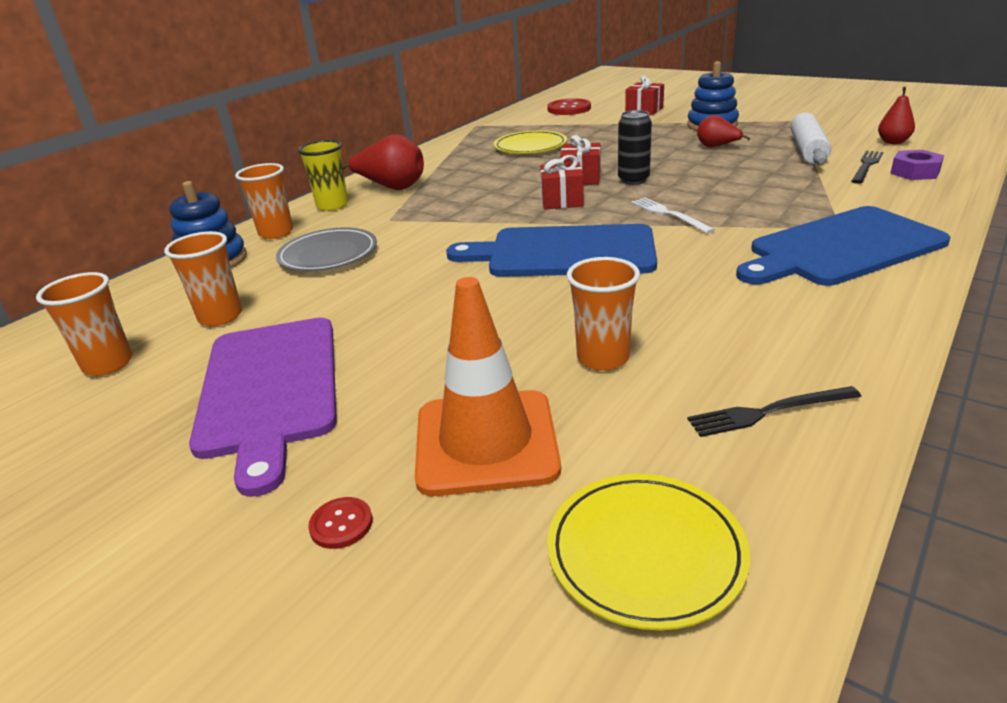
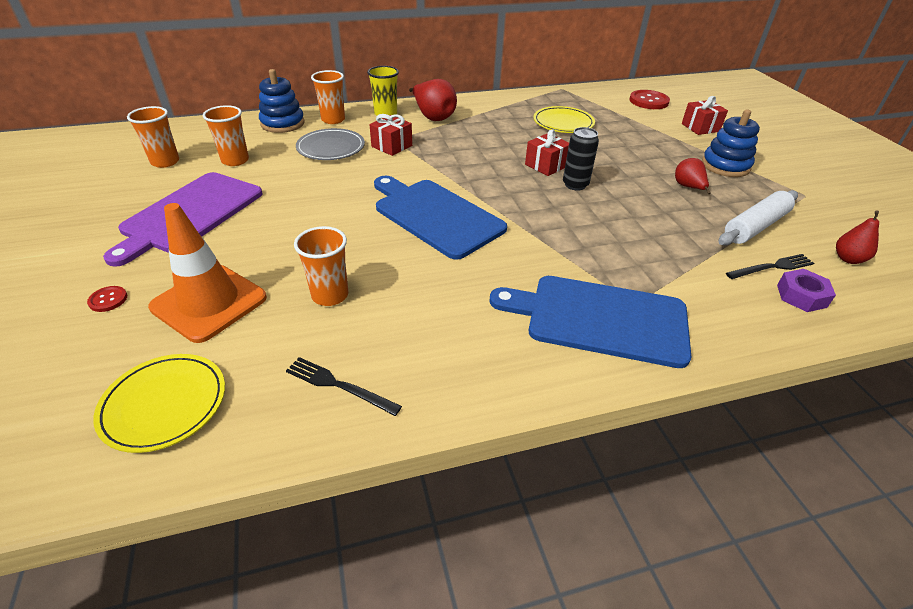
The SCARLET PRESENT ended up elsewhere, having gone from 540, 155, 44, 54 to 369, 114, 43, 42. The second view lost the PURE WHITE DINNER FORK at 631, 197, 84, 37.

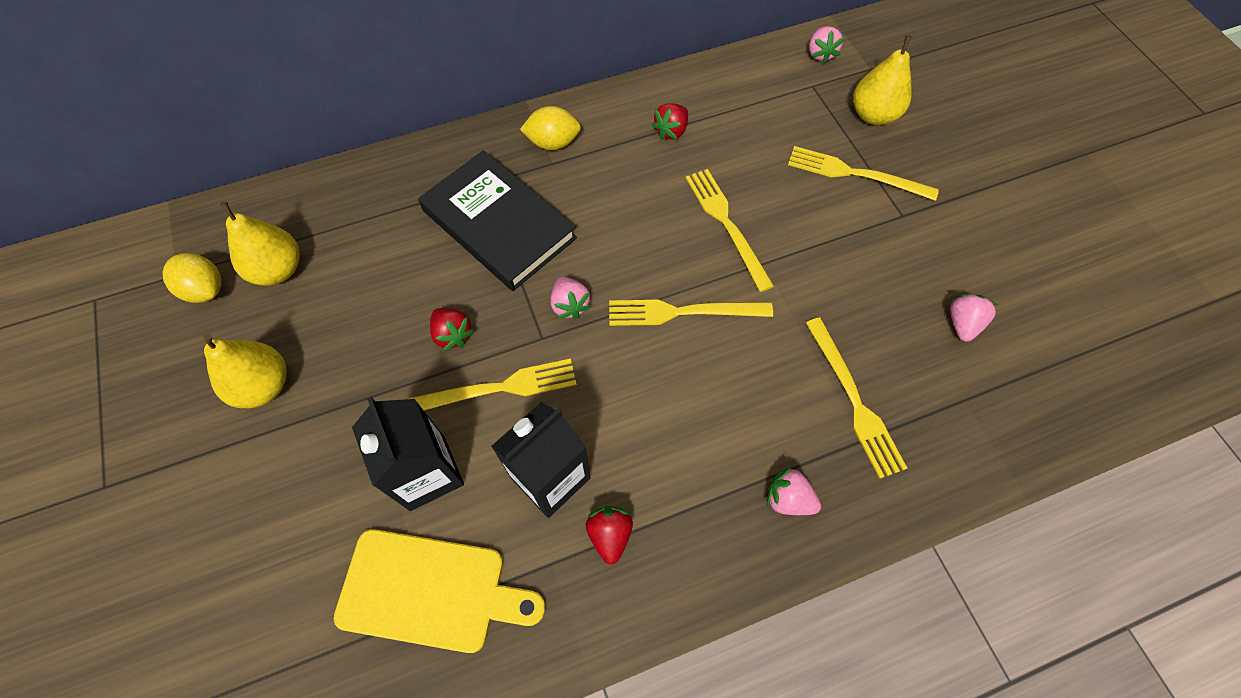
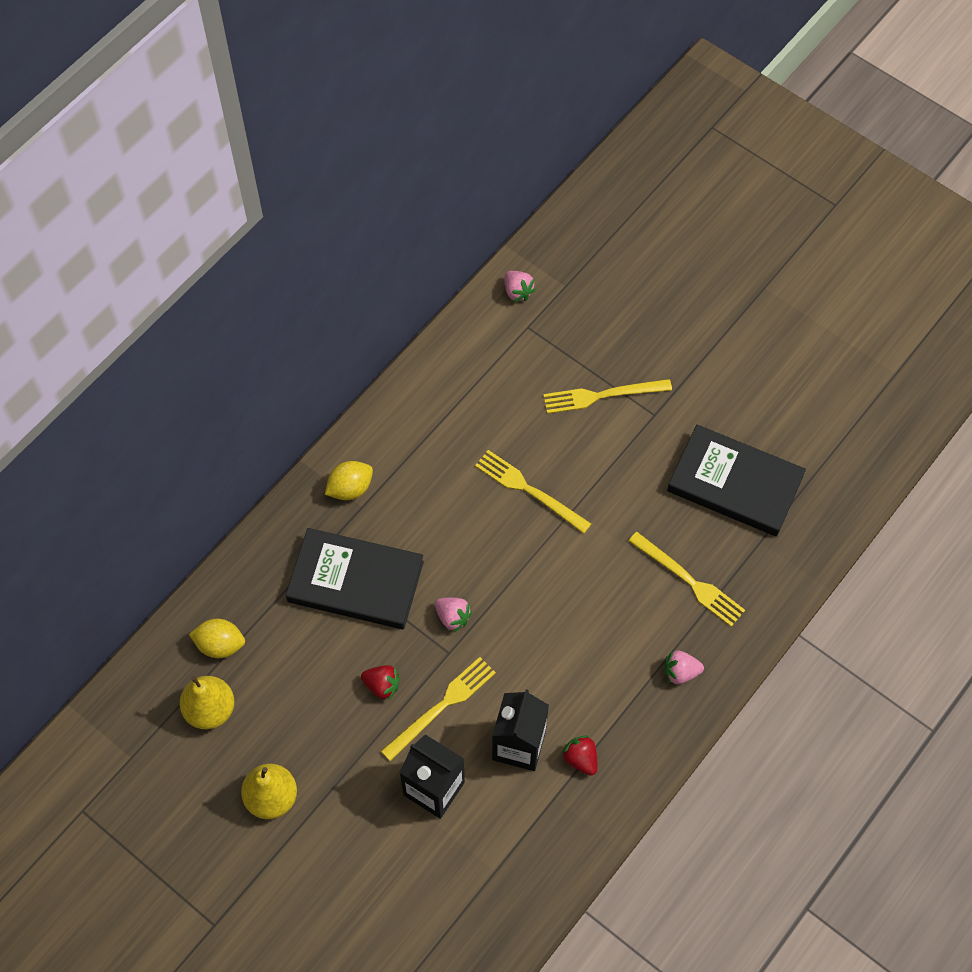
The second view lost the YELLOW PEAR FRUIT at 853, 35, 59, 90. The second view lost the SCARLET TOY STRAWBERRY at 652, 103, 36, 37. The YELLOW CITRUS FRUIT ended up elsewhere, having gone from 162, 253, 60, 50 to 189, 619, 56, 39. Where the ROSE-PINK TOY STRAWBERRY stood at 950, 294, 47, 48, the JET-BLACK HARDCOVER came to stand at 667, 425, 139, 112. The second view lost the YELLOW DINNER FORK at 609, 300, 164, 26. The second view lost the YELLOW CHOPPING BOARD at 334, 529, 211, 124.

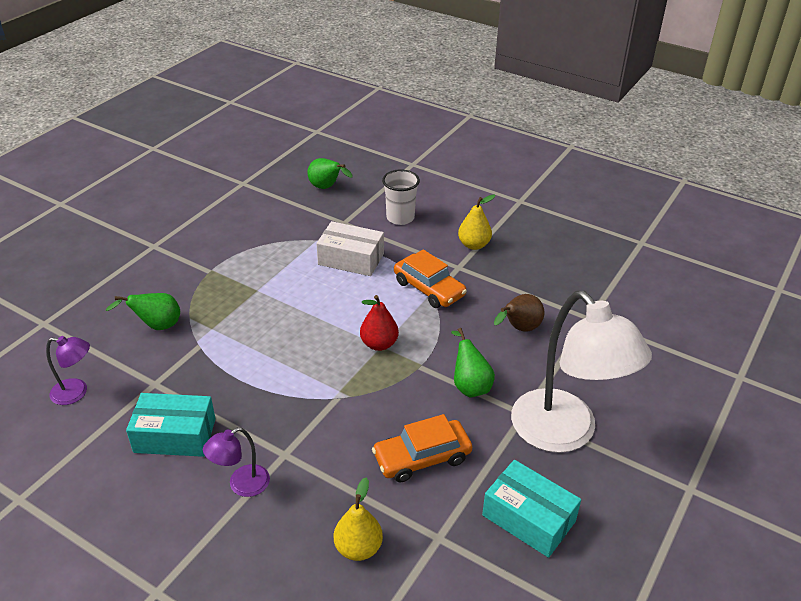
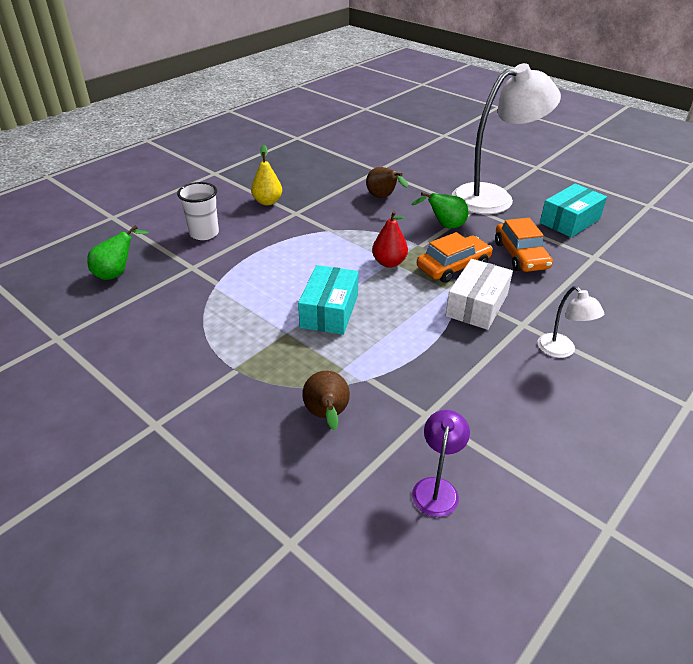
The PURE WHITE BOX ended up elsewhere, having gone from 316, 221, 68, 55 to 446, 259, 67, 71. The ORANGE AUTOMOBILE ended up elsewhere, having gone from 394, 249, 73, 59 to 417, 232, 76, 51. What was the GREEN PEAR FRUIT at 106, 293, 74, 37 turned into the DARK BROWN PEAR FRUIT at 302, 371, 48, 59. The TEAL BOX ended up elsewhere, having gone from 126, 393, 90, 64 to 298, 265, 61, 70. What was the PURPLE DESK LAMP at 203, 427, 67, 70 turned into the PURE WHITE DESK LAMP at 538, 286, 66, 72. The second view lost the YELLOW PEAR FRUIT at 334, 478, 49, 83.

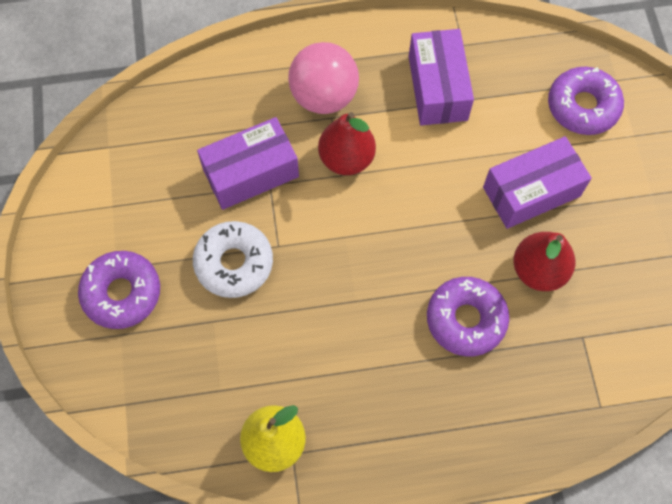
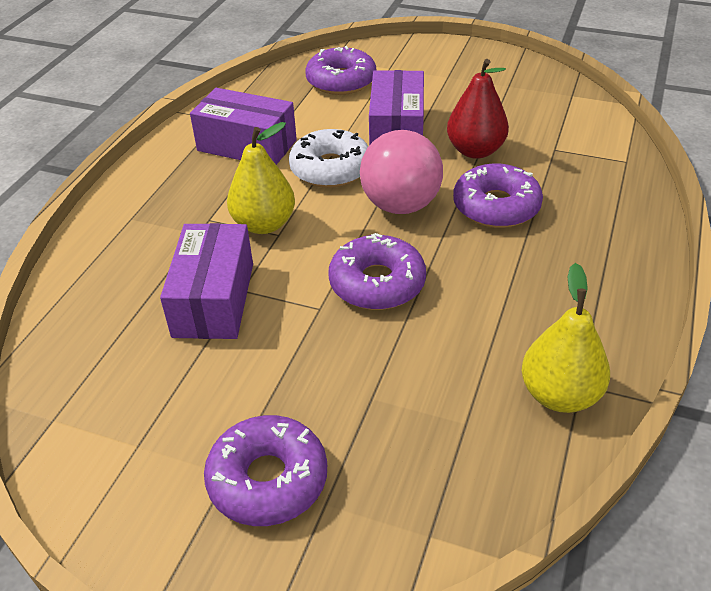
The ROSE-PINK BALL ended up elsewhere, having gone from 288, 42, 71, 72 to 360, 130, 83, 84. What was the SCARLET PEAR FRUIT at 318, 112, 58, 63 turned into the YELLOW PEAR FRUIT at 227, 122, 68, 112. The PURE WHITE GLAZED DONUT ended up elsewhere, having gone from 193, 221, 80, 77 to 289, 129, 79, 59. The second view gained the PURPLE GLAZED DONUT at 328, 233, 98, 77.

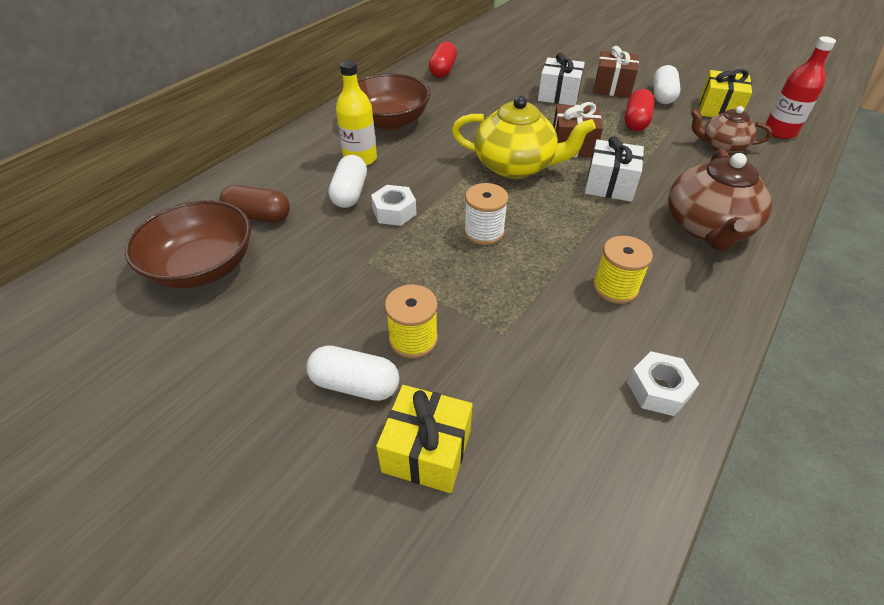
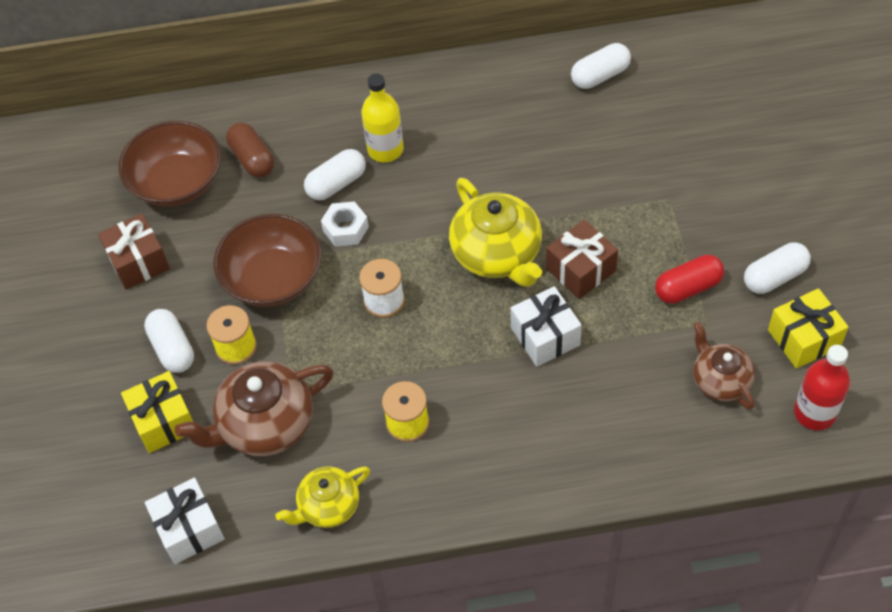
What was the SCARLET PILL SHAPE at 429, 41, 28, 37 turned into the PURE WHITE PILL SHAPE at 571, 43, 60, 46. The DARK BROWN PRESENT ended up elsewhere, having gone from 593, 46, 46, 52 to 98, 213, 72, 77. The PURE WHITE PRESENT ended up elsewhere, having gone from 538, 53, 47, 52 to 145, 477, 80, 87. The DARK BROWN BOWL ended up elsewhere, having gone from 357, 73, 74, 57 to 213, 214, 108, 93. The DARK BROWN CHINA TEAPOT ended up elsewhere, having gone from 668, 149, 104, 102 to 174, 361, 159, 95. Where the PURE WHITE NUT stood at 627, 351, 72, 65, the YELLOW CHINA TEAPOT came to stand at 275, 466, 95, 62.

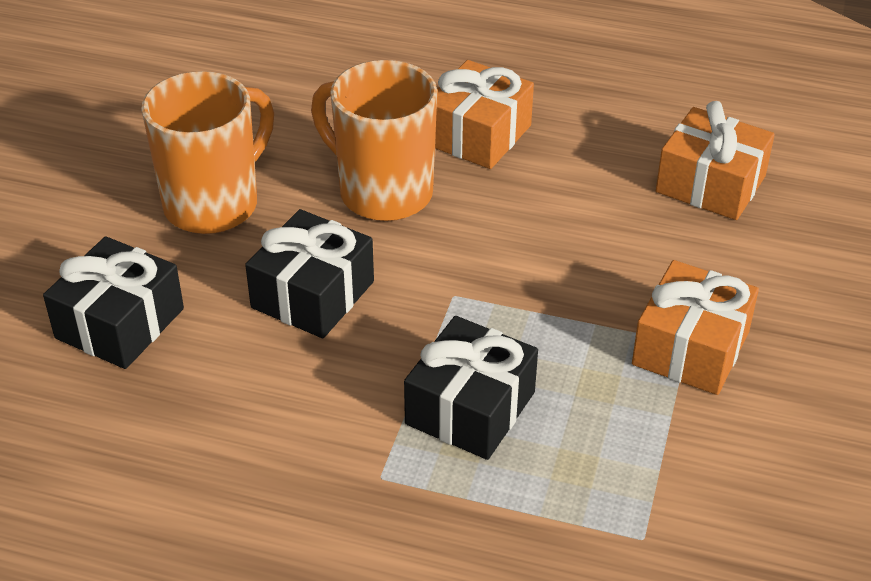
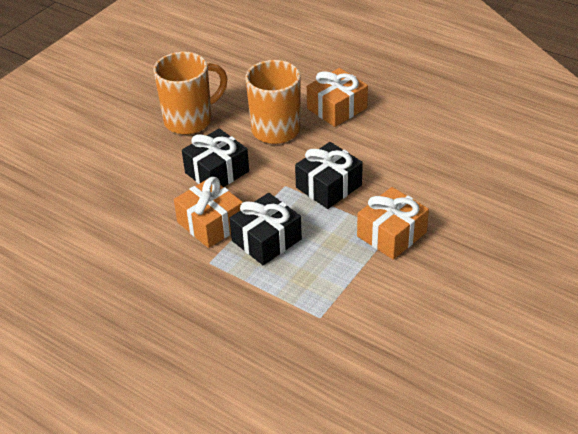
The ORANGE PRESENT ended up elsewhere, having gone from 656, 101, 119, 119 to 174, 177, 69, 71. The JET-BLACK PRESENT ended up elsewhere, having gone from 43, 236, 141, 133 to 295, 142, 68, 67.

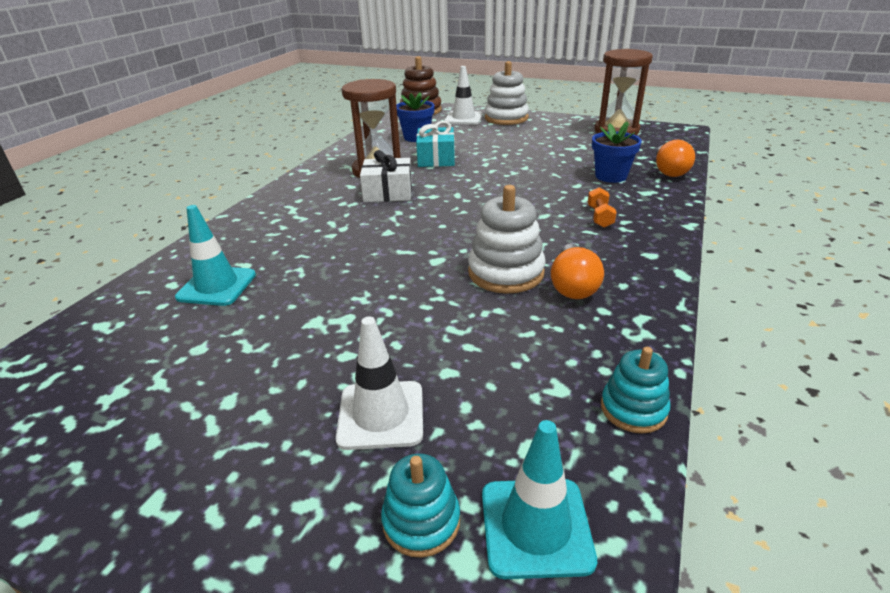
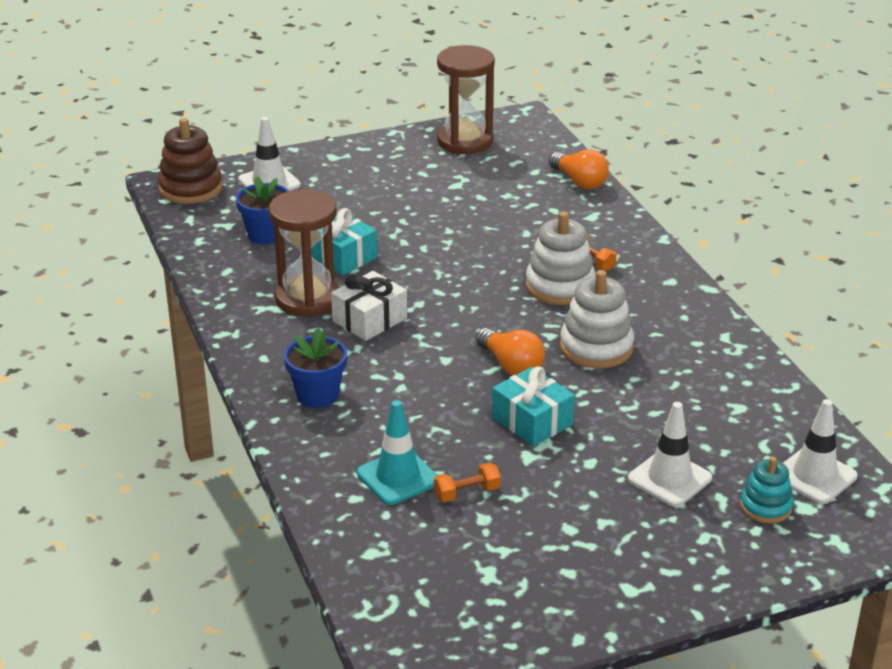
The PURE WHITE STACKING RINGS ended up elsewhere, having gone from 485, 61, 44, 64 to 526, 211, 70, 94. The COBALT PLANT POT ended up elsewhere, having gone from 592, 122, 50, 61 to 284, 328, 63, 80. The ORANGE BULB ended up elsewhere, having gone from 551, 244, 53, 55 to 476, 328, 69, 47. The second view lost the TEAL STACKING RINGS at 601, 347, 69, 86. What was the TEAL SAFETY CONE at 482, 420, 115, 159 turned into the PURE WHITE SAFETY CONE at 783, 399, 75, 105. The second view gained the TEAL PRESENT at 492, 366, 83, 80. The second view gained the ORANGE FREE WEIGHT at 434, 463, 67, 39.

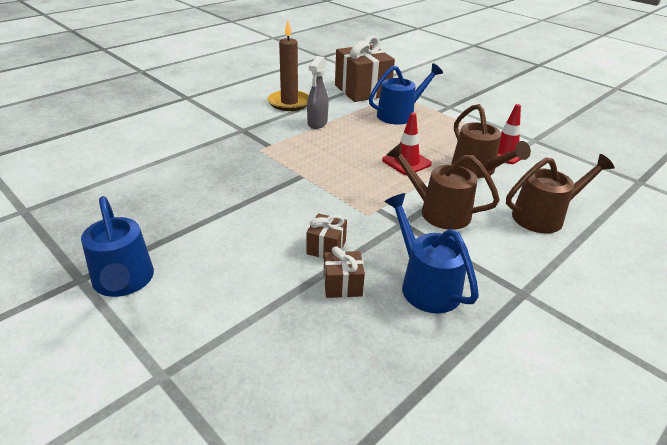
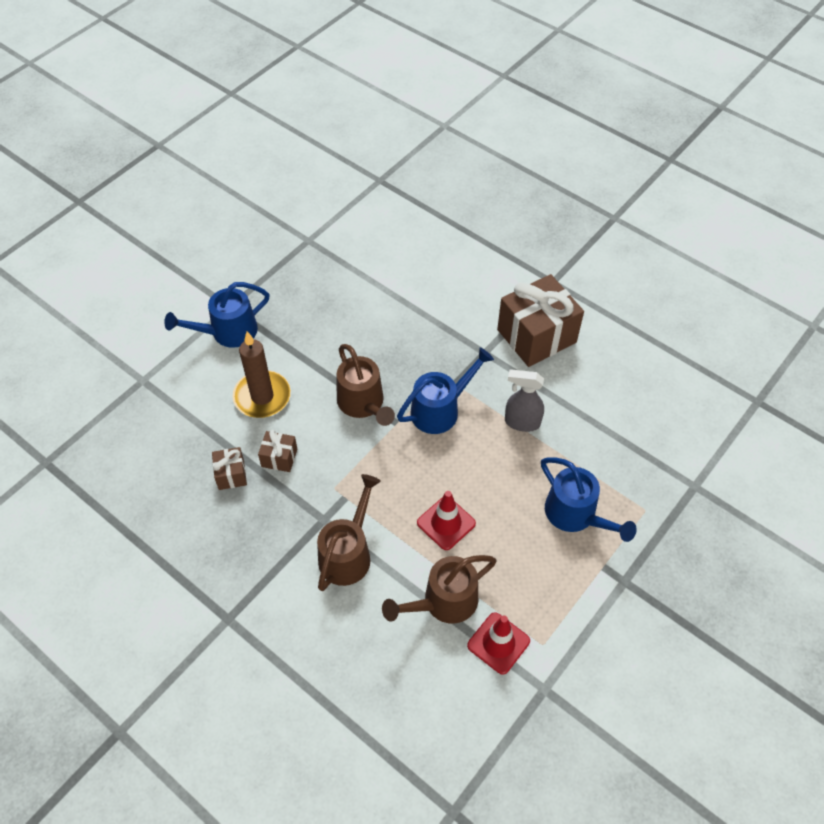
The DARK BROWN CANDLE ended up elsewhere, having gone from 267, 21, 42, 90 to 233, 332, 58, 86. The DARK BROWN PRESENT ended up elsewhere, having gone from 335, 35, 60, 67 to 497, 274, 87, 93. The DARK BROWN WATERING POT ended up elsewhere, having gone from 506, 154, 109, 79 to 337, 344, 58, 82. The COBALT WATERING POT ended up elsewhere, having gone from 384, 193, 95, 120 to 397, 347, 97, 87.

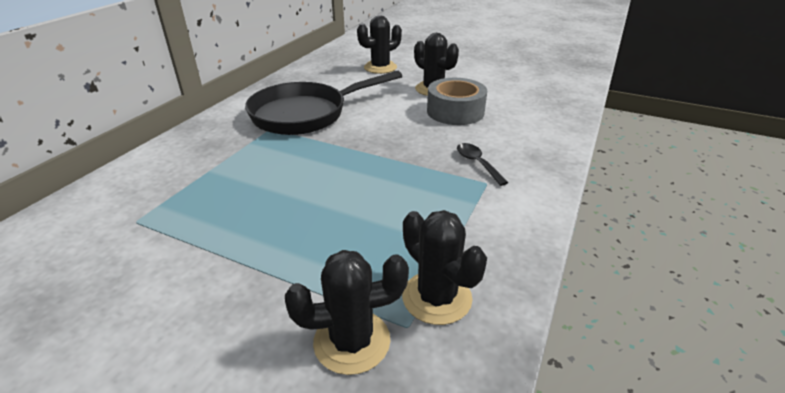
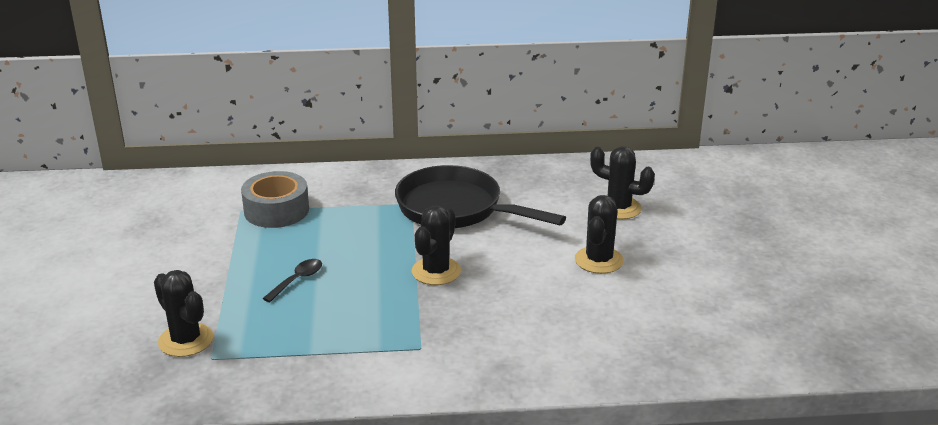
The GRAY STICKY TAPE ended up elsewhere, having gone from 427, 78, 60, 47 to 241, 171, 68, 57. The JET-BLACK SPOON ended up elsewhere, having gone from 457, 143, 52, 43 to 263, 259, 59, 43. The JET-BLACK SAGUARO CACTUS ended up elsewhere, having gone from 402, 210, 85, 115 to 412, 206, 49, 79.

